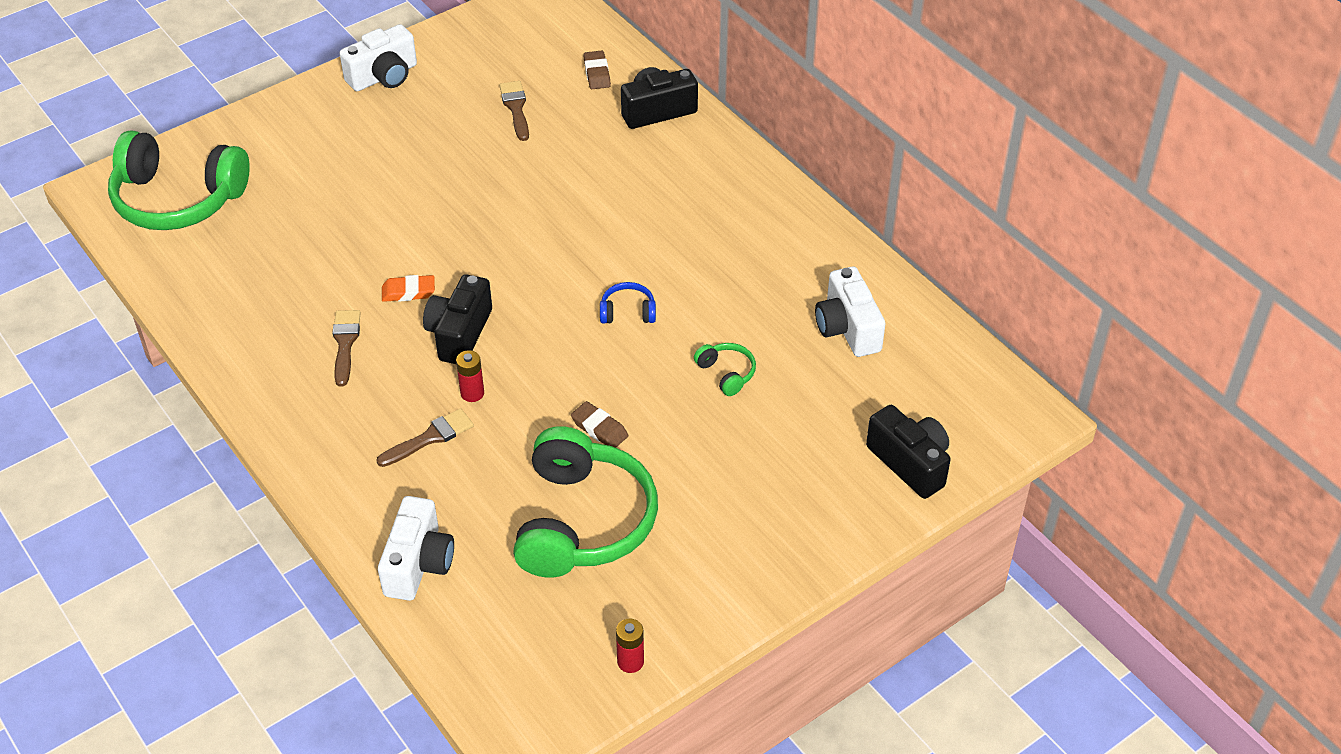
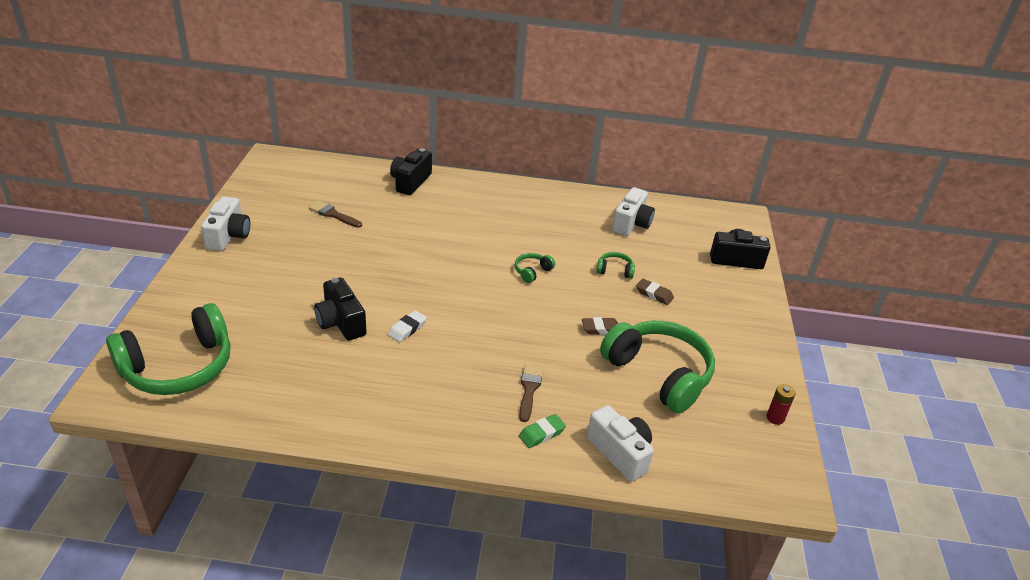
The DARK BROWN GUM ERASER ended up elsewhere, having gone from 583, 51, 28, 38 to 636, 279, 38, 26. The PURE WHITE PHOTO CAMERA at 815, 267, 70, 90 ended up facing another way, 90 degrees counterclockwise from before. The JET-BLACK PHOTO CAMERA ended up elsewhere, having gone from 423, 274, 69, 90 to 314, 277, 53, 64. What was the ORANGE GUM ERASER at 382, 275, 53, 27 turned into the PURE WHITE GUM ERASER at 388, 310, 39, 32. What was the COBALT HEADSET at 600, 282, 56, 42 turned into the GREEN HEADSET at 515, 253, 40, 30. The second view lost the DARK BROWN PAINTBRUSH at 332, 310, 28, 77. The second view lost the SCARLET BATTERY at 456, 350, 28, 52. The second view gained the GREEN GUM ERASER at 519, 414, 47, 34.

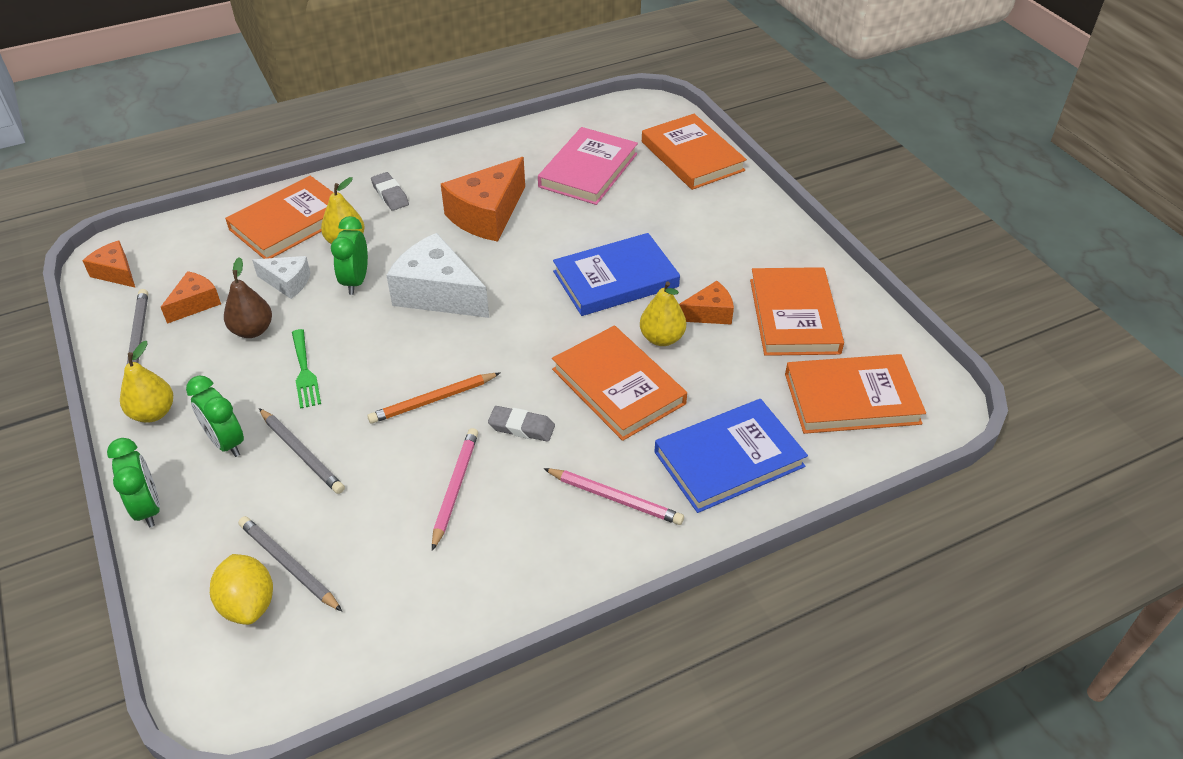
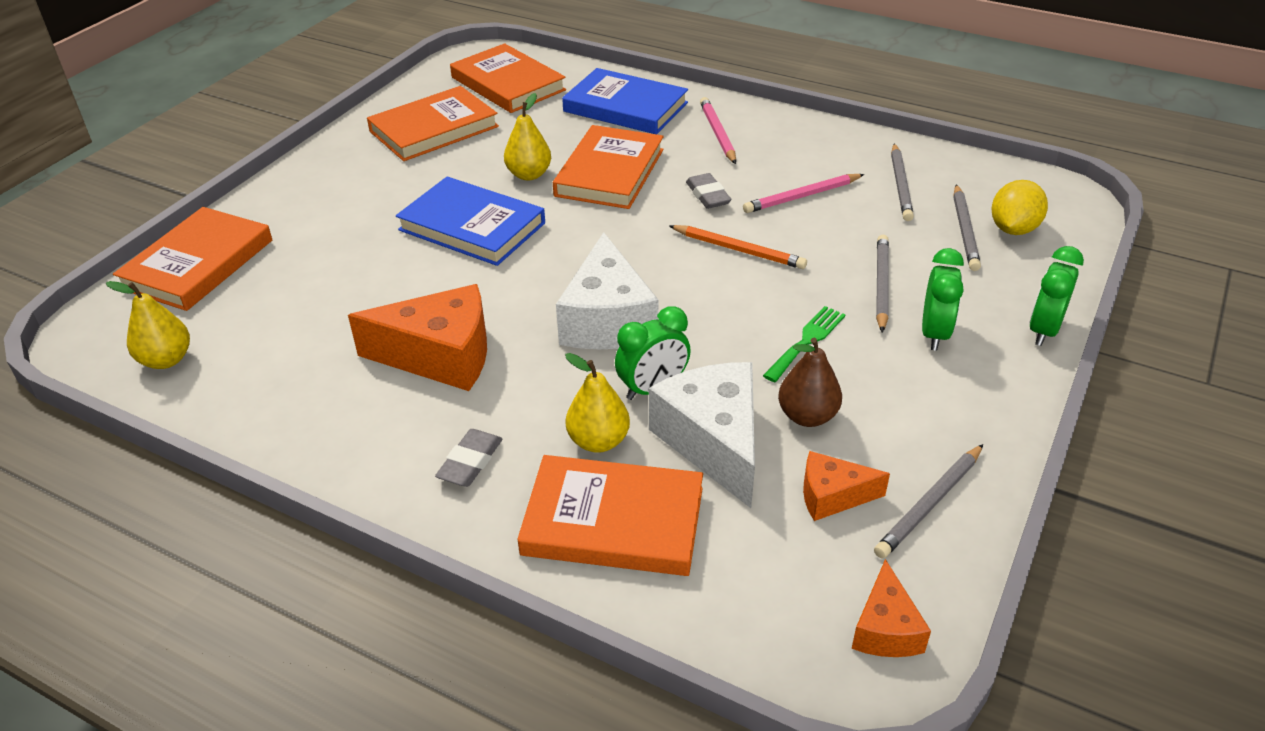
The second view lost the ROSE-PINK HARDCOVER at 538, 127, 100, 78. The size of the PURE WHITE CHEESE at 252, 256, 59, 43 changed by a factor of 1.84. The second view lost the ORANGE CHEESE at 679, 281, 55, 44. The YELLOW PEAR FRUIT ended up elsewhere, having gone from 120, 341, 53, 82 to 106, 281, 84, 88. The second view gained the GRAY PENCIL at 891, 143, 23, 78.

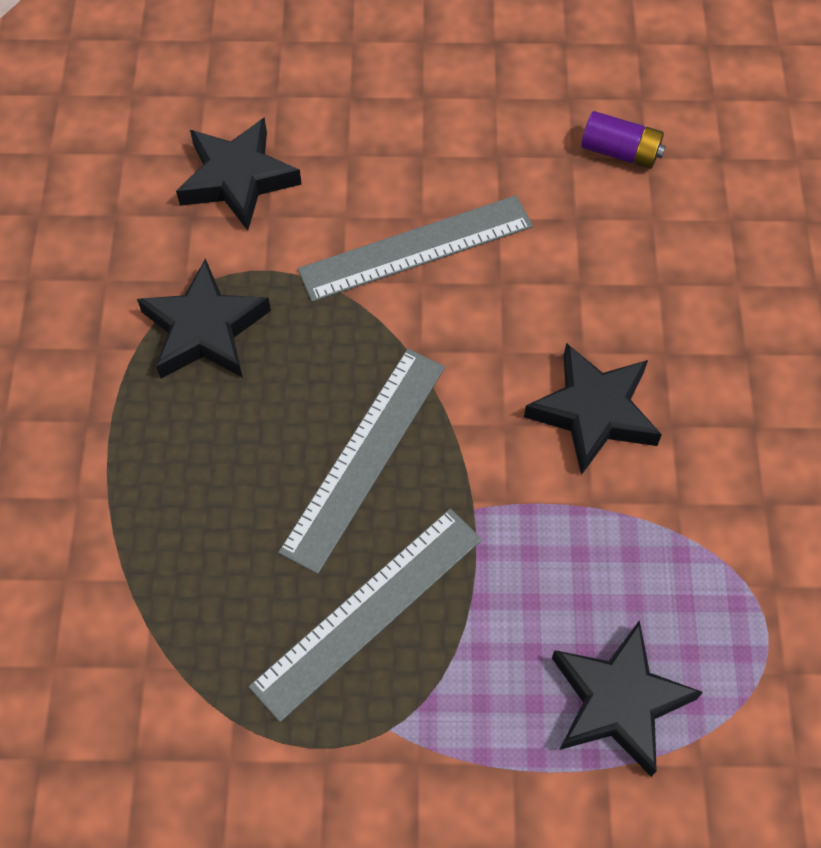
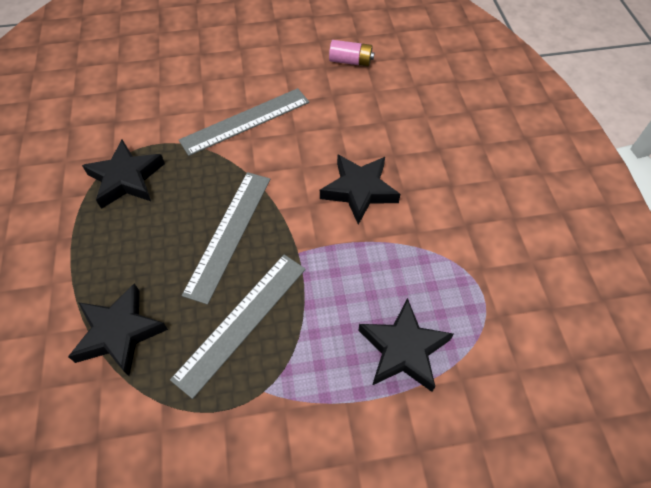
What was the PURPLE BATTERY at 581, 111, 85, 58 turned into the ROSE-PINK BATTERY at 329, 40, 45, 27. The JET-BLACK FIVE-POINTED STAR ended up elsewhere, having gone from 176, 117, 126, 114 to 68, 283, 100, 93.

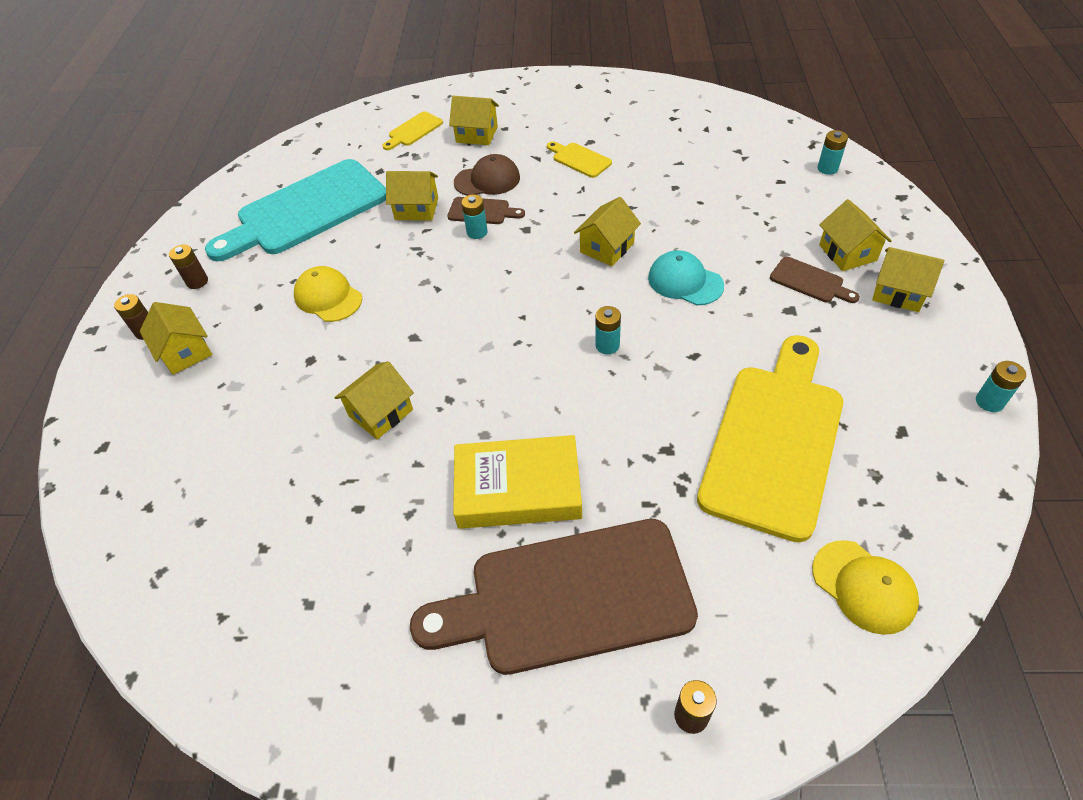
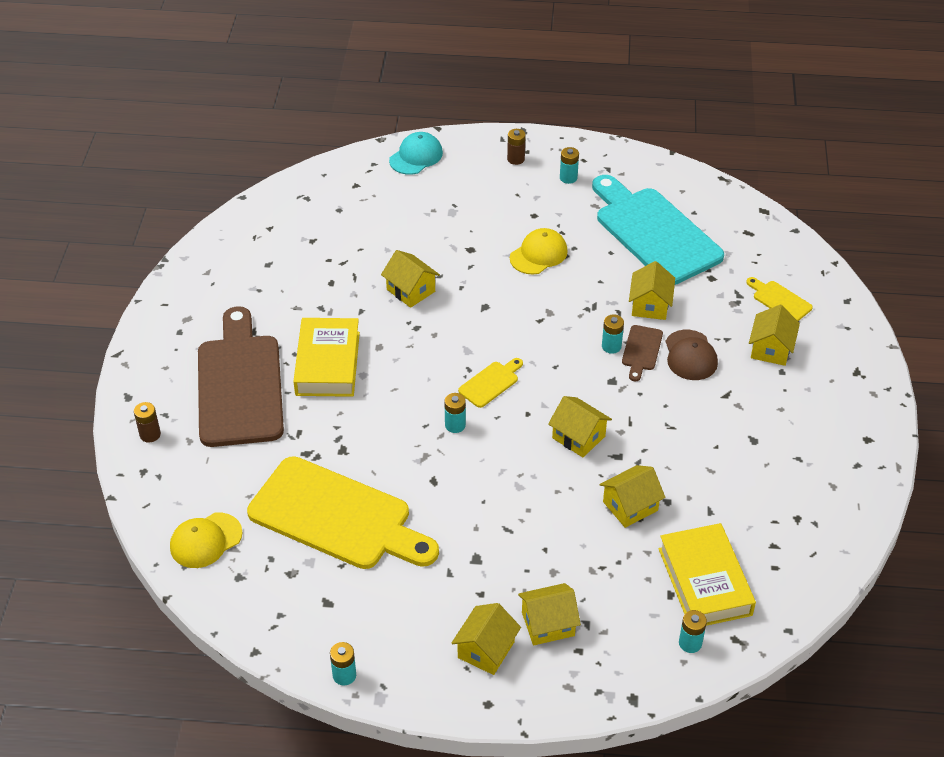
The YELLOW CHOPPING BOARD ended up elsewhere, having gone from 547, 141, 65, 37 to 458, 358, 65, 50. What was the DARK BROWN BATTERY at 169, 244, 39, 45 turned into the TEAL BATTERY at 560, 147, 19, 37. The TEAL CAP ended up elsewhere, having gone from 648, 250, 76, 55 to 389, 132, 54, 43. The second view lost the DARK BROWN CHOPPING BOARD at 770, 257, 90, 46. The YELLOW COTTAGE ended up elsewhere, having gone from 140, 302, 72, 73 to 600, 465, 66, 63. The second view gained the YELLOW HARDCOVER at 659, 523, 97, 103.

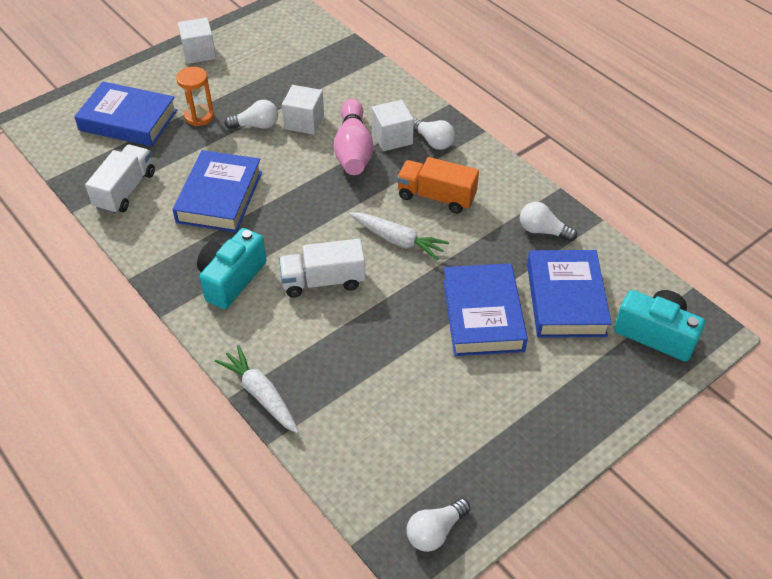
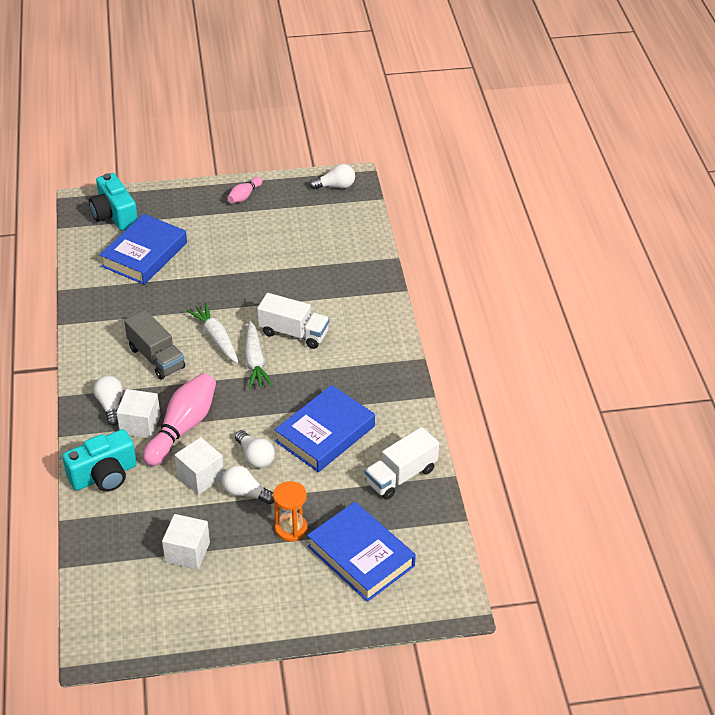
The PURE WHITE BLOCK ended up elsewhere, having gone from 178, 18, 38, 46 to 162, 514, 48, 56. What was the ORANGE TOY TRUCK at 397, 157, 82, 57 turned into the GRAY TOY TRUCK at 124, 310, 61, 70. The PURE WHITE BULB ended up elsewhere, having gone from 520, 202, 57, 40 to 235, 430, 40, 38. The TEAL PHOTO CAMERA ended up elsewhere, having gone from 197, 228, 70, 81 to 62, 429, 75, 63. The second view lost the COBALT HARDCOVER at 443, 263, 85, 93. The PURE WHITE ROOT VEGETABLE ended up elsewhere, having gone from 215, 345, 84, 88 to 245, 321, 28, 68. The second view gained the ROSE-PINK TENPIN at 227, 177, 35, 26.

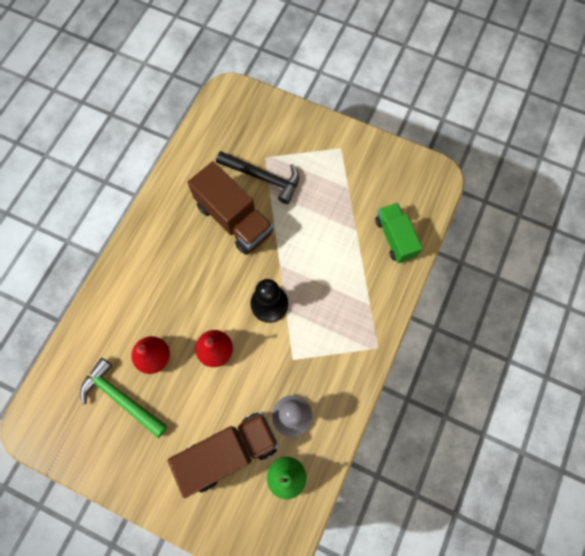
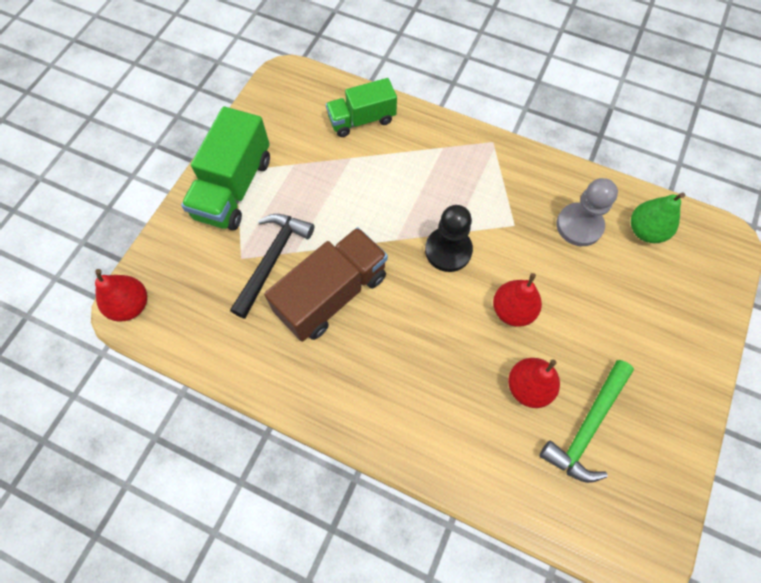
The second view lost the DARK BROWN TOY TRUCK at 168, 412, 111, 86. The second view gained the GREEN TOY TRUCK at 181, 106, 89, 124. The second view gained the SCARLET PEAR FRUIT at 95, 269, 52, 52.

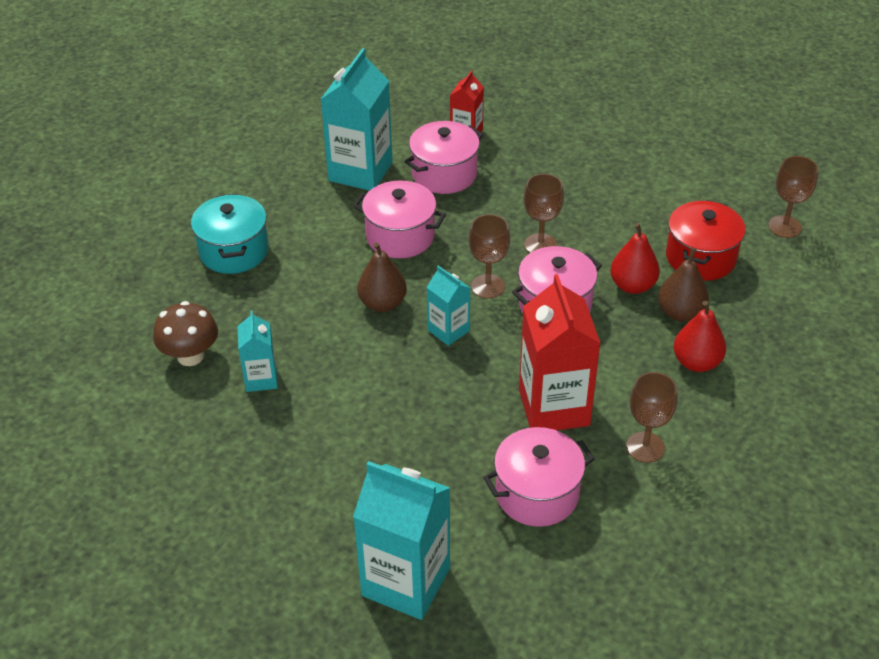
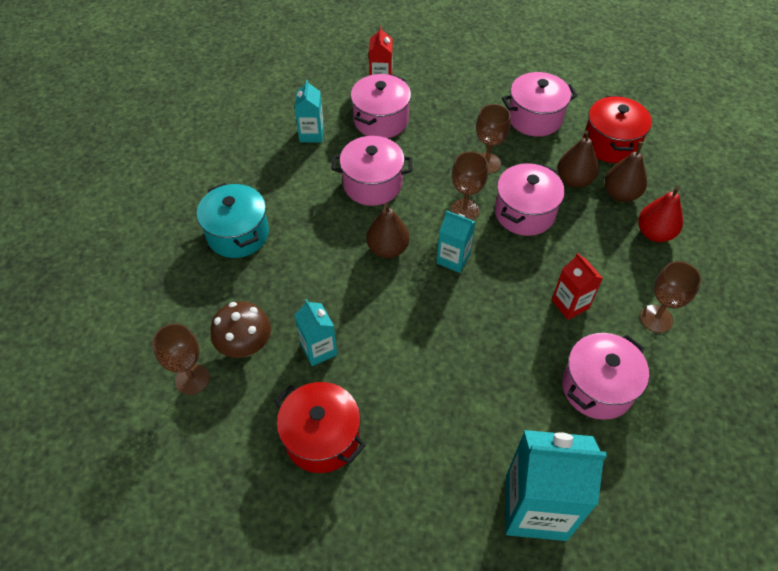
The size of the TEAL CARTON at 320, 48, 73, 143 changed by a factor of 0.54. The DARK BROWN GOBLET ended up elsewhere, having gone from 768, 156, 50, 82 to 152, 323, 58, 72. What was the SCARLET PEAR FRUIT at 610, 223, 50, 71 turned into the DARK BROWN PEAR FRUIT at 557, 130, 42, 58. The size of the SCARLET CARTON at 519, 274, 82, 156 changed by a factor of 0.54. The second view gained the ROSE-PINK POT at 502, 72, 76, 65. The second view gained the SCARLET POT at 275, 382, 91, 91.

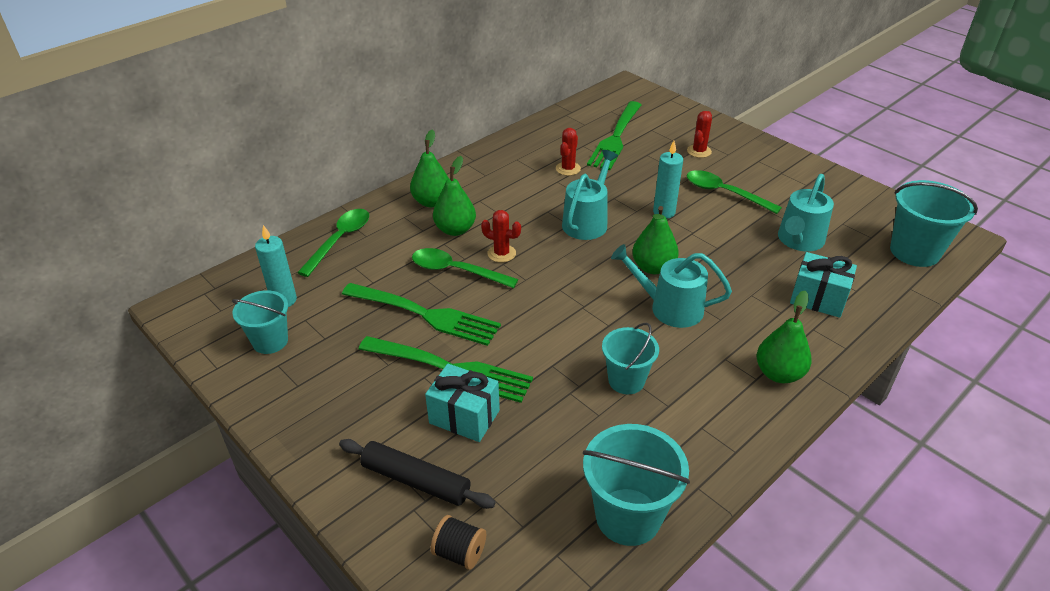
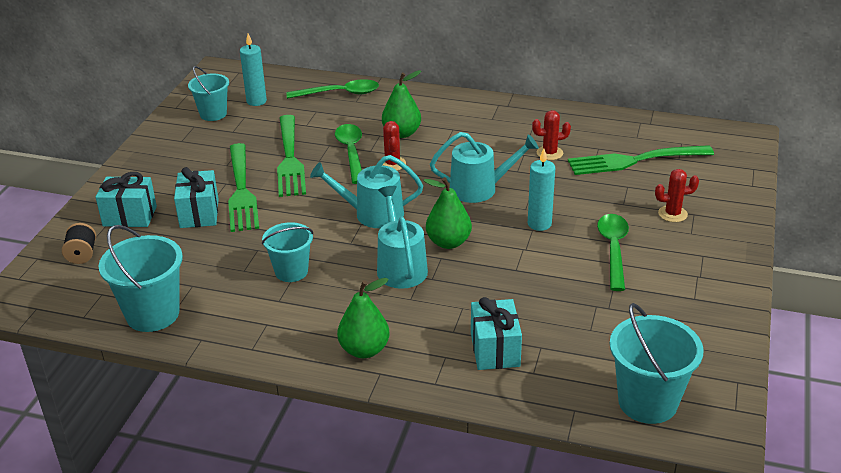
The second view lost the GREEN PEAR FRUIT at 410, 130, 39, 78. The TEAL WATERING POT ended up elsewhere, having gone from 778, 174, 56, 77 to 310, 155, 113, 73. Where the JET-BLACK DOUGH ROLLER stood at 339, 439, 157, 70, the TEAL PRESENT came to stand at 96, 172, 61, 55.

